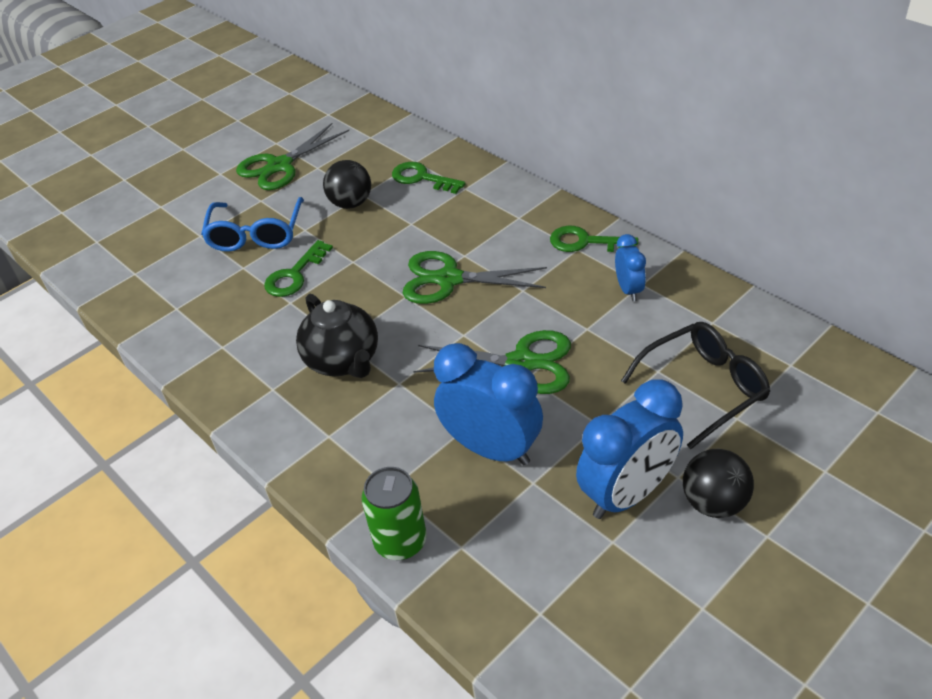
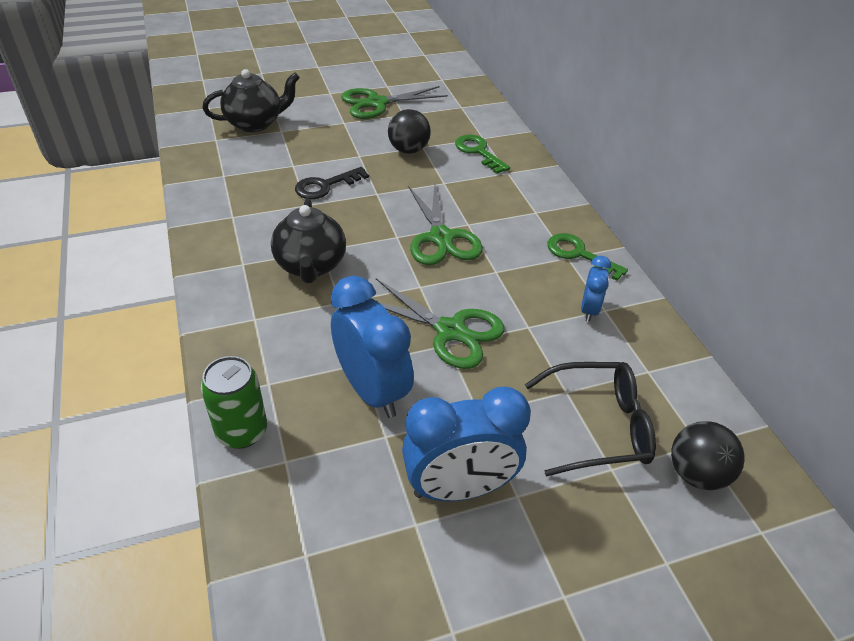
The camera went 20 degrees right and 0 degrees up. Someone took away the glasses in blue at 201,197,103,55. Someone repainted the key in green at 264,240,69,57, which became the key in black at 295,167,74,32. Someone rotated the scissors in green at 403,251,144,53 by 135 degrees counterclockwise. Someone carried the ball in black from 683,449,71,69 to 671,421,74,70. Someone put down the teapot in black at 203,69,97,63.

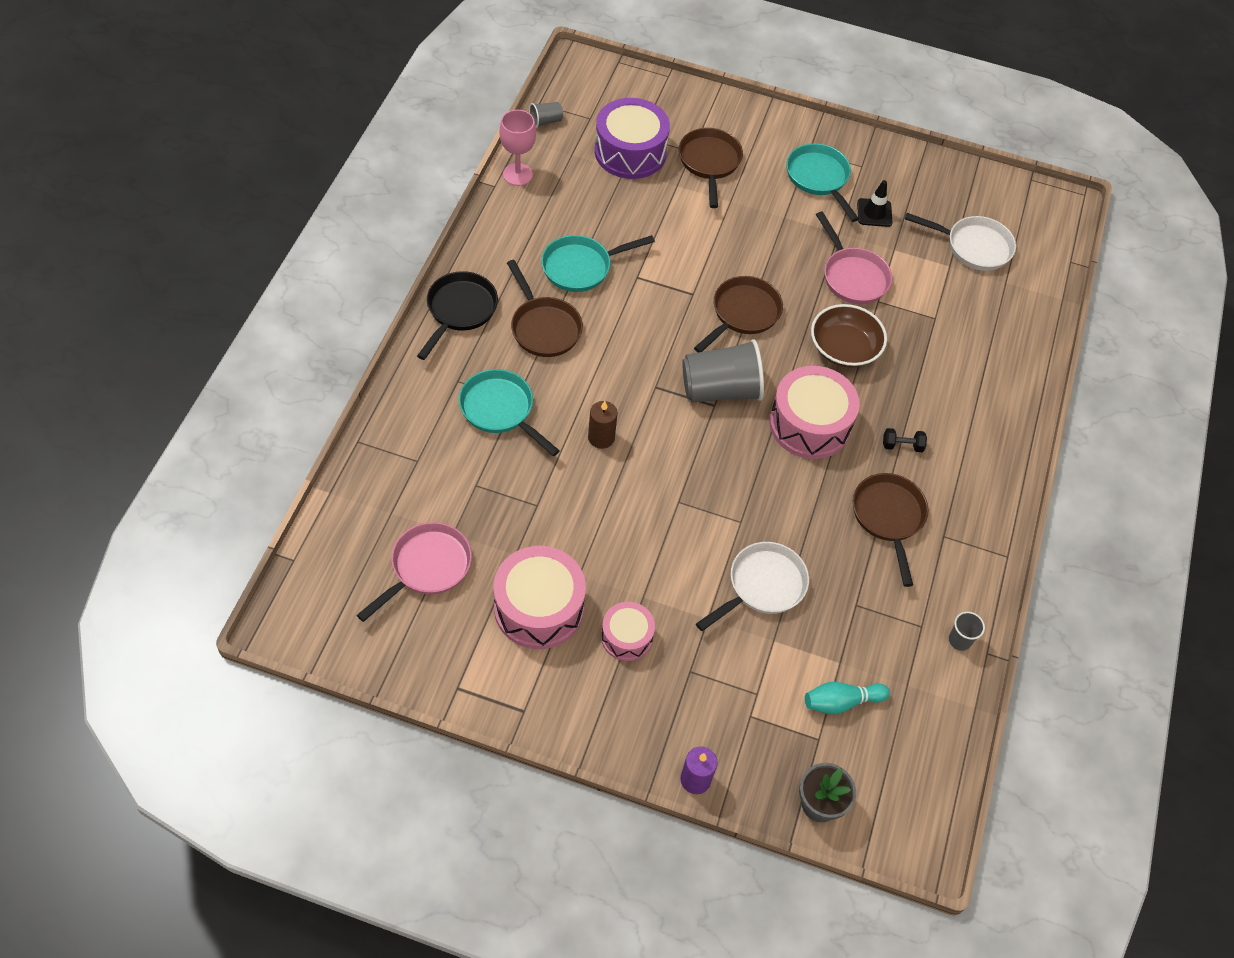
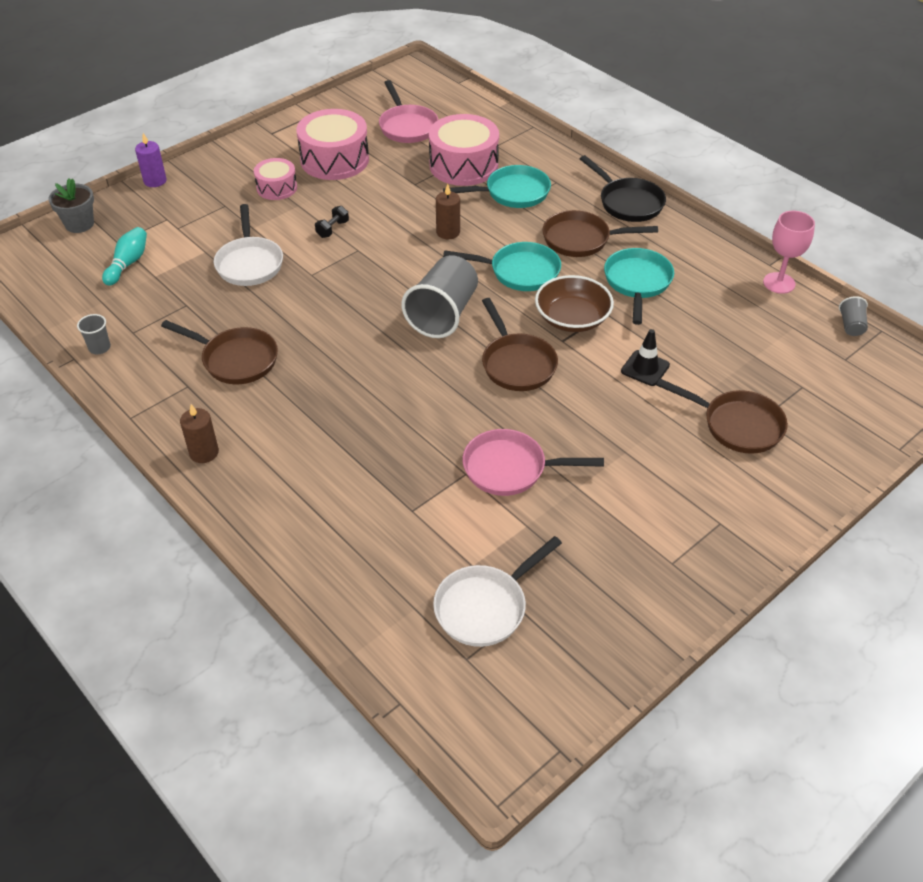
The camera went 125 degrees right and 10 degrees down. Someone took away the drum in purple at 595,98,75,81. Someone carried the drum in pink from 769,366,91,93 to 429,114,70,72. Someone carried the pan in turquoise from 786,143,73,79 to 443,242,118,49. Someone carried the bowl in brown from 811,304,76,64 to 535,275,79,57. Someone carried the traffic cone in black from 857,180,35,47 to 621,329,49,57. Someone carried the dumbbell in black from 883,428,44,24 to 315,206,34,32. Someone put down the candle in brown at 180,404,39,59.

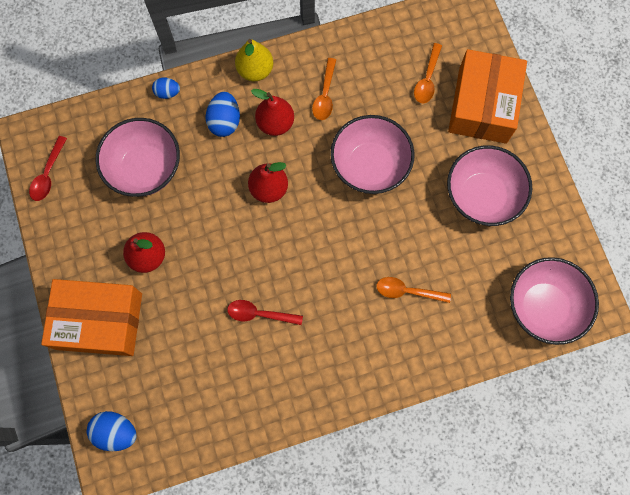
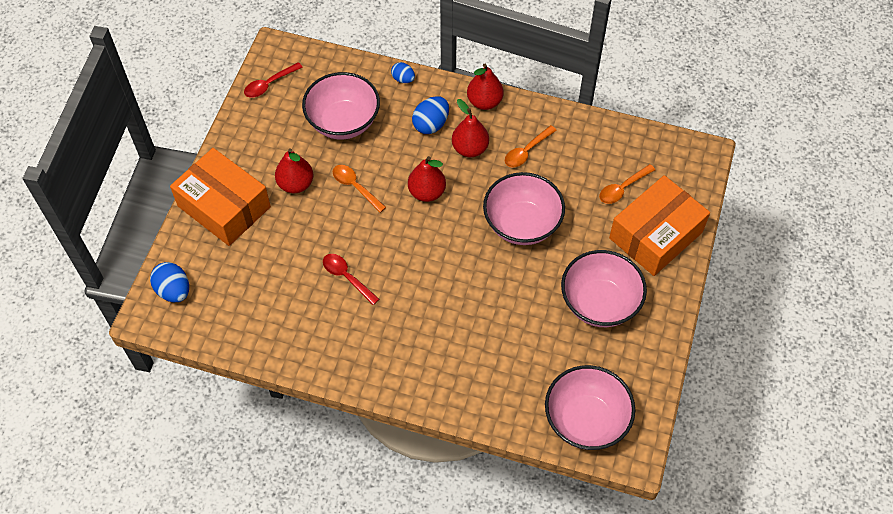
The camera went 35 degrees right and 15 degrees down. Someone repainted the pear in yellow at 235,39,38,42, which became the pear in red at 467,63,36,47. Someone carried the spoon in orange from 376,277,75,26 to 333,165,53,48.

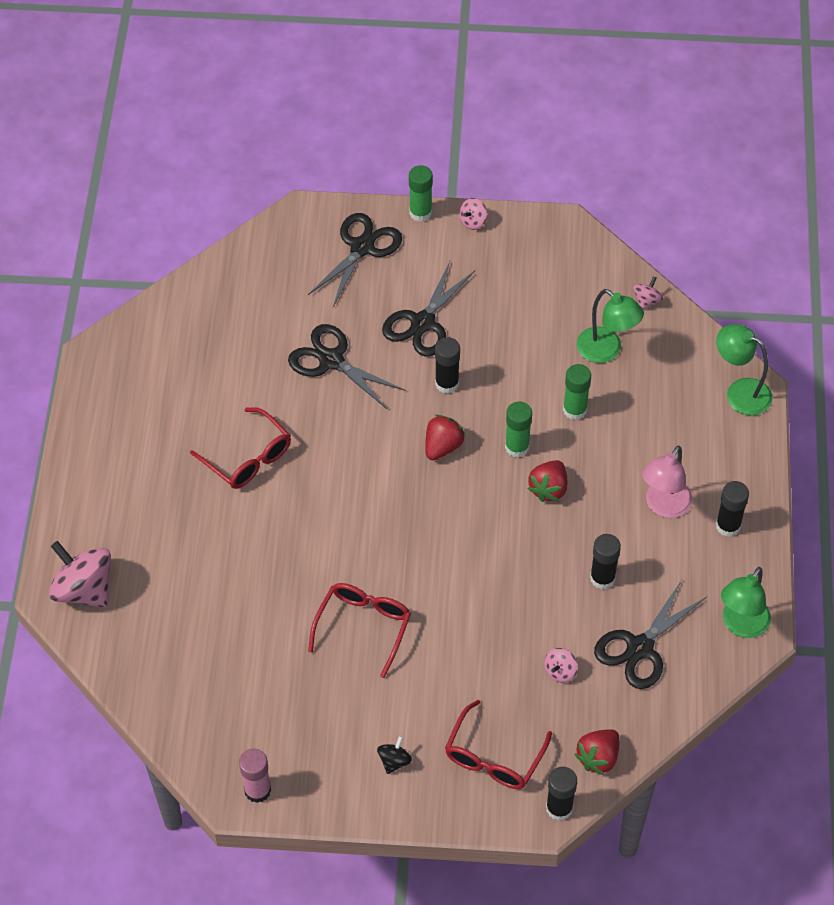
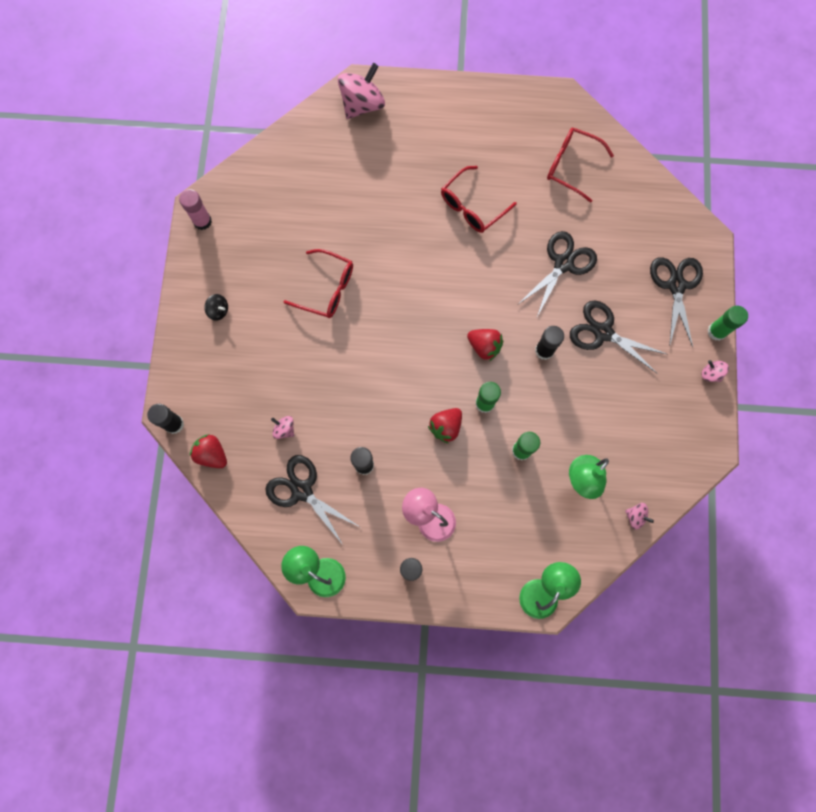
The camera went 90 degrees right and 20 degrees up. Someone rotated the scissors in black at 308,213,94,94 by 120 degrees counterclockwise. Someone carried the glasses in red from 445,700,107,89 to 547,128,67,75. Someone rotated the strawberry in red at 528,460,39,42 by 75 degrees counterclockwise.

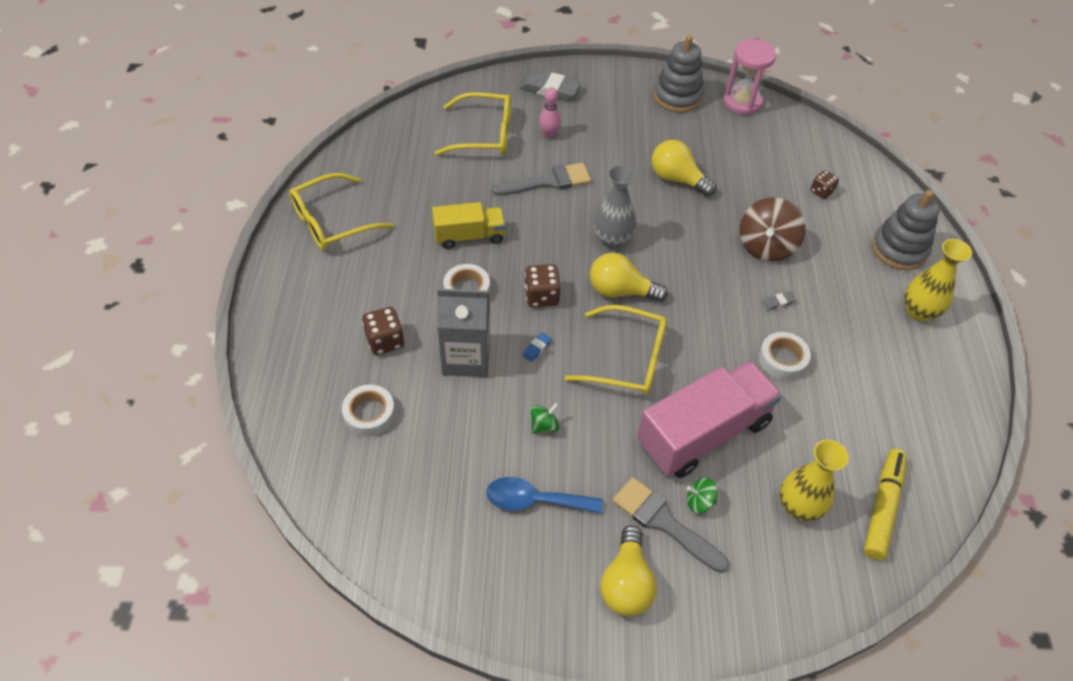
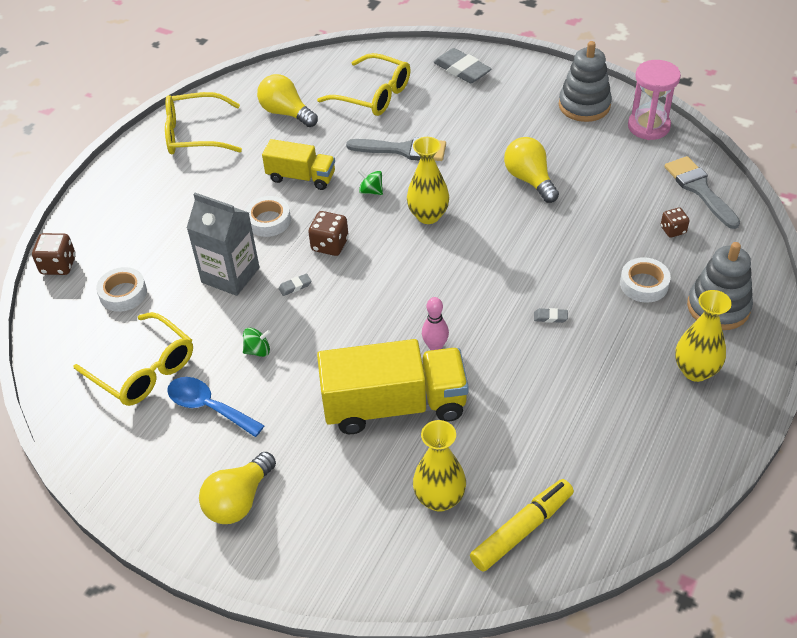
The camera went 30 degrees right and 5 degrees down. Someone carried the dice in brown from 362,307,42,48 to 32,233,44,42. Someone repainted the eraser in blue at 522,332,30,30, which became the eraser in grey at 279,274,32,22. Someone carried the bowling pin in pink from 539,87,22,52 to 422,297,27,53. Someone carried the glasses in yellow from 565,305,102,90 to 73,312,120,94. Someone carried the light bulb in yellow from 590,253,78,49 to 257,74,61,53. Someone repainted the vase in grey at 594,165,42,83, which became the vase in yellow at 407,137,42,87. Someone carried the brush in grey from 612,477,117,96 to 665,156,75,73. Someone repainted the truck in pink at 637,361,145,117, which became the truck in yellow at 317,339,152,95. Someone carried the spinning top in green from 687,478,30,35 to 358,169,25,26. Someone took away the spinning top in brown at 740,197,66,65. Someone carried the tape in white from 759,332,52,48 to 620,257,51,46.

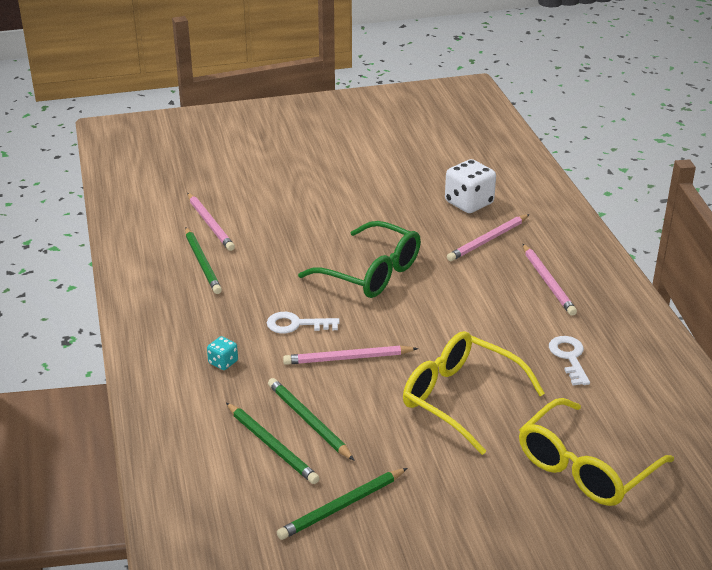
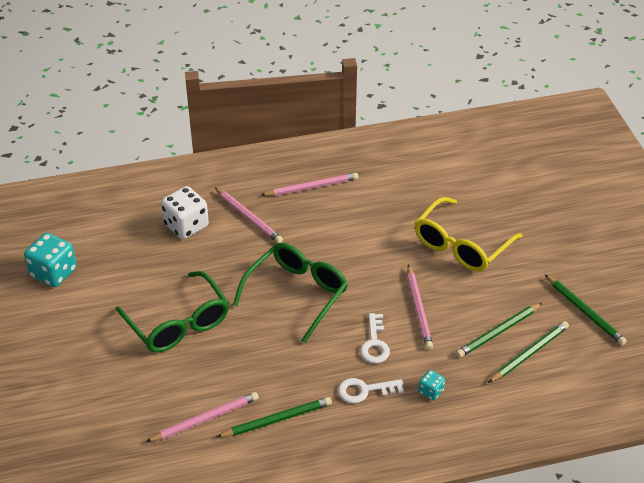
The camera went 90 degrees left and 10 degrees up. Someone took away the glasses in yellow at 519,398,155,108. Someone carried the key in white from 549,336,41,49 to 338,378,66,25. Someone put down the dice in turquoise at 24,233,53,54. Someone put down the glasses in green at 116,271,113,82.

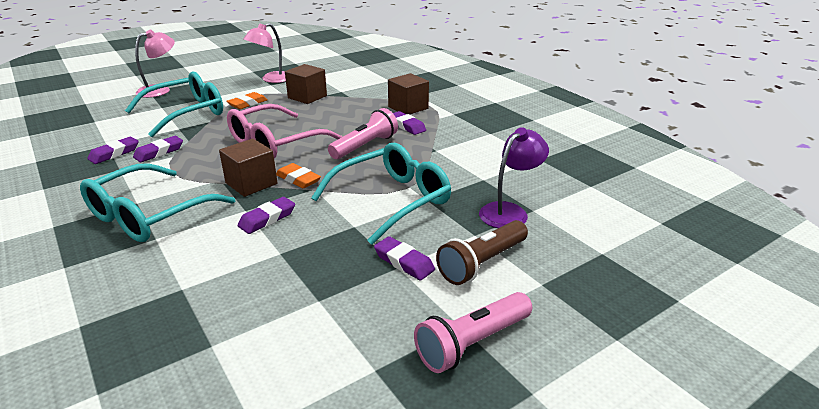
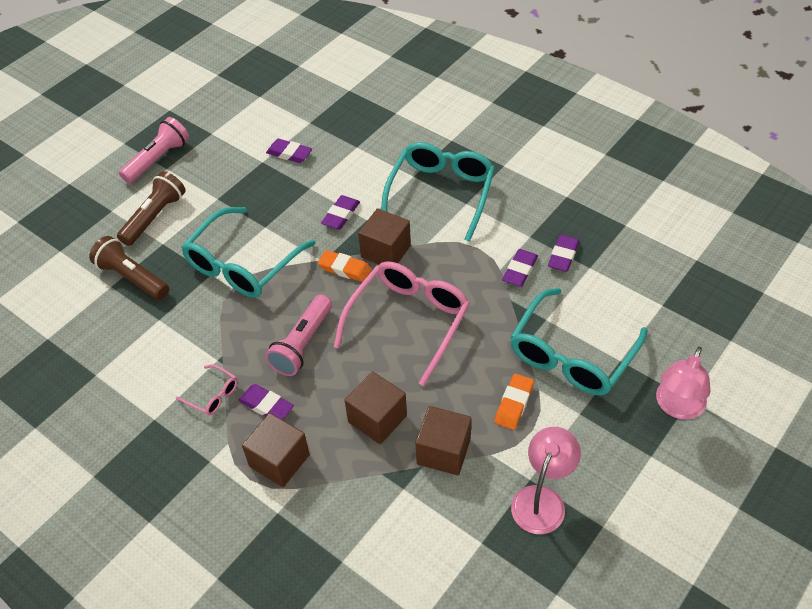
The camera went 165 degrees right and 20 degrees up. Someone carried the eraser in purple from 374,236,61,44 to 266,139,46,24. Someone swapped the lamp in purple at 479,127,70,101 for the flashlight in brown at 89,236,80,64. Someone put down the glasses in pink at 176,364,62,52. Someone put down the cube in brown at 345,371,62,74.

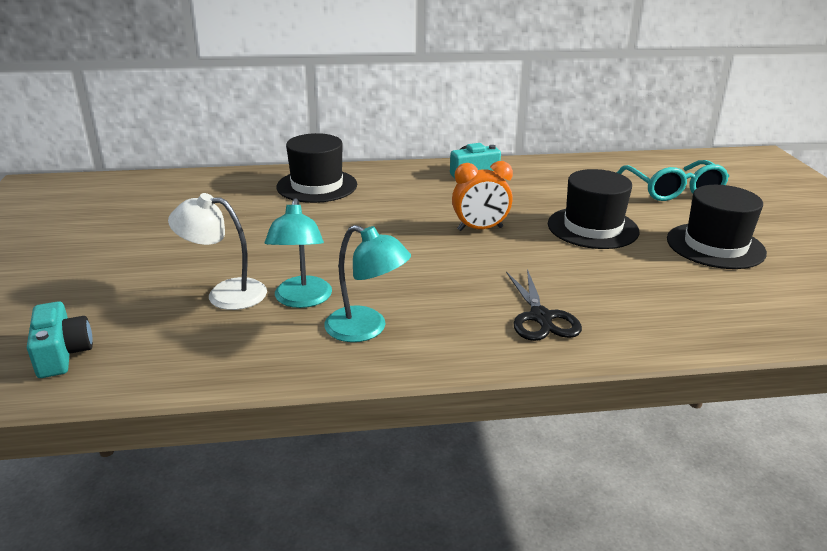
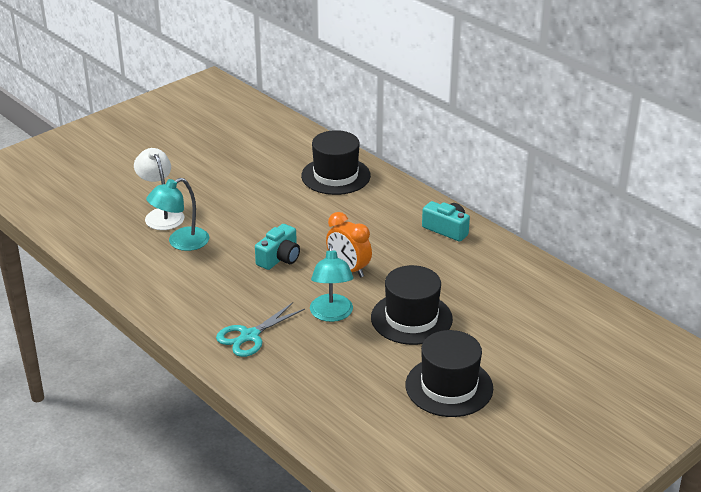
The camera went 55 degrees right and 5 degrees up. Someone carried the camera in turquoise from 27,301,66,77 to 255,224,45,46. Someone carried the lamp in turquoise from 324,225,87,117 to 310,245,43,77. Someone repainted the scissors in black at 506,269,76,72, which became the scissors in turquoise at 216,302,89,55. Someone took away the glasses in turquoise at 617,160,112,41.

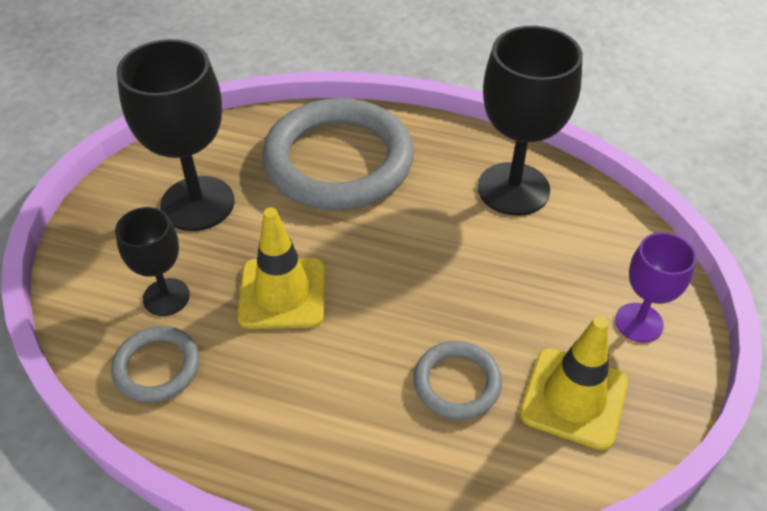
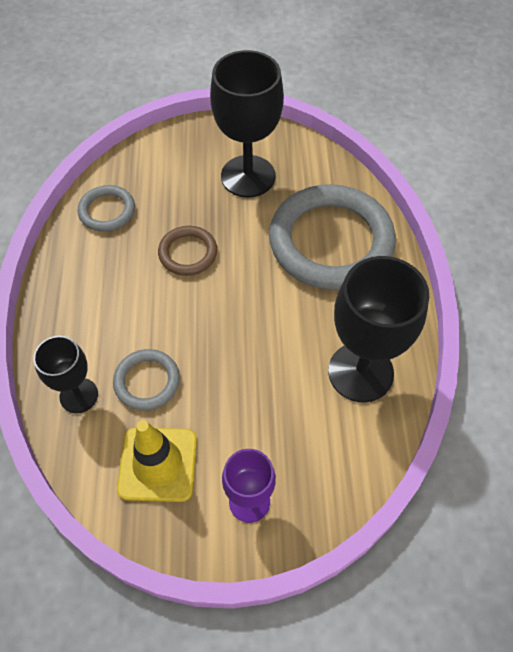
The camera went 70 degrees right and 10 degrees up. Someone carried the goblet in black from 115,207,75,109 to 33,336,65,77. Someone swapped the traffic cone in yellow at 237,207,89,122 for the ring in brown at 158,226,59,50.

